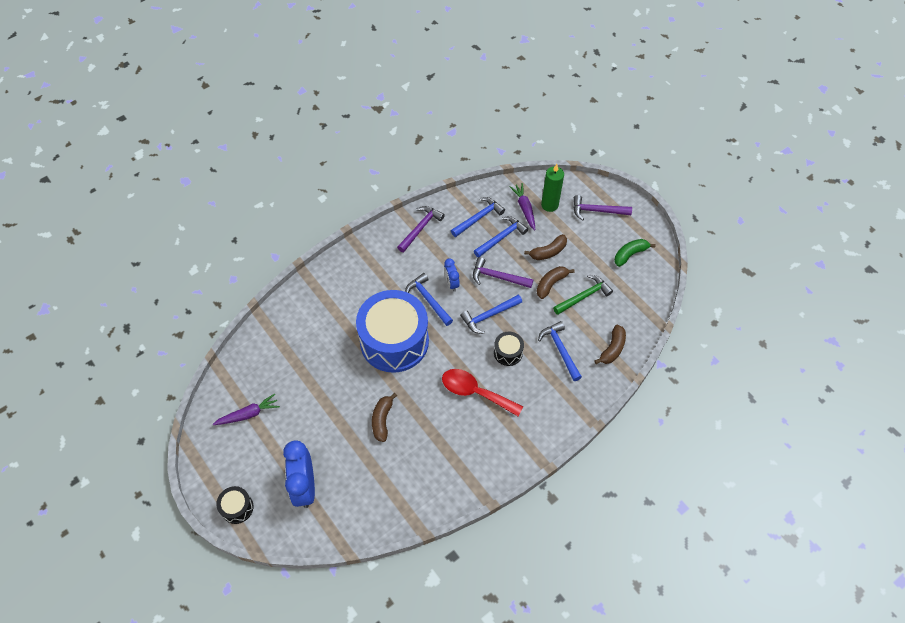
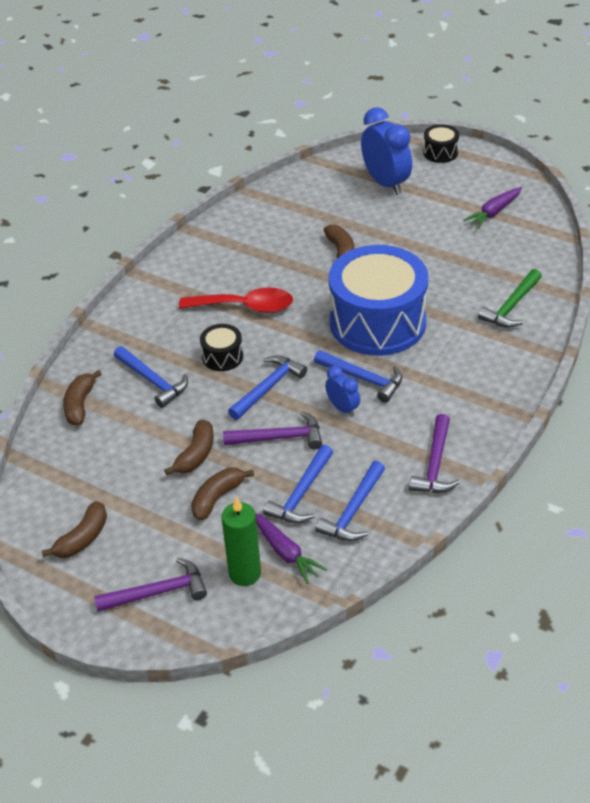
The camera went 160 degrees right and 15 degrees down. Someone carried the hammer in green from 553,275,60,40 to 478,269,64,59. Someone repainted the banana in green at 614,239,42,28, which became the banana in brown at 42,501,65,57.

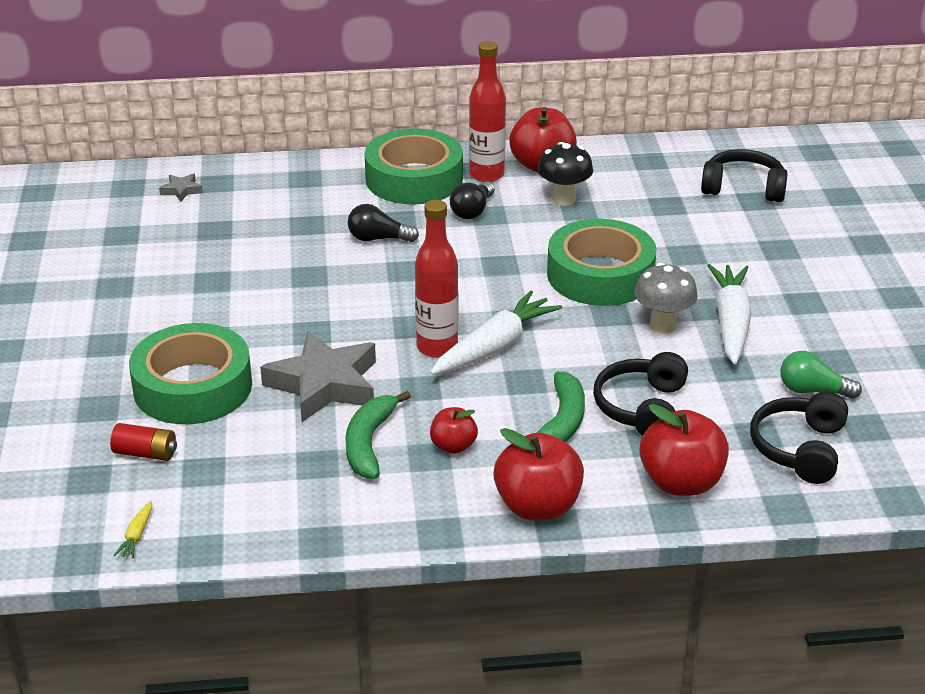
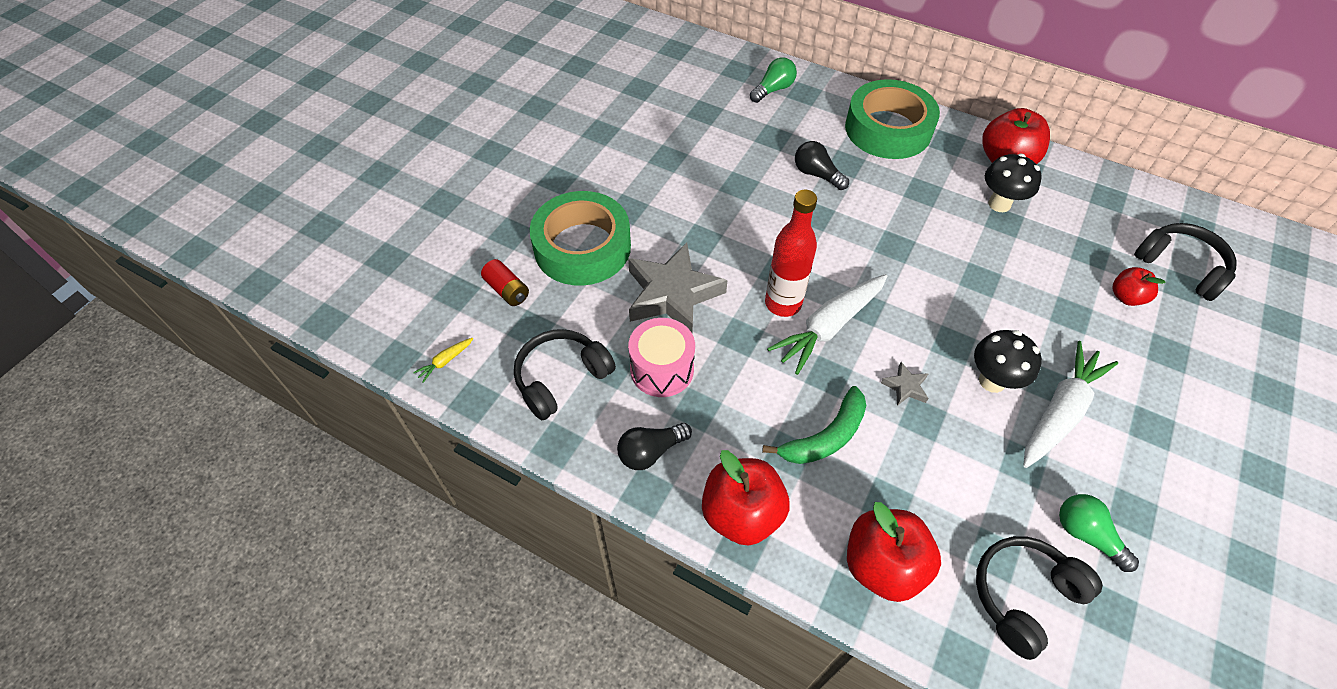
The camera went 35 degrees right and 20 degrees up. Someone carried the star in grey from 159,173,44,29 to 881,362,48,44. Someone swapped the banana in green at 345,391,66,88 for the drum in pink at 628,318,67,79. Someone rotated the carrot in white at 430,291,132,84 by 150 degrees clockwise. Someone carried the apple in red from 430,407,48,47 to 1113,267,53,39. Someone carried the light bulb in black from 450,181,45,38 to 617,423,75,47. Someone took away the bottle in red at 469,41,37,141. Someone took away the tape in green at 547,219,110,87. Someone carried the headphones in black from 593,352,95,84 to 514,329,102,91. Someone repainted the mushroom in grey at 634,262,64,72, which became the mushroom in black at 974,330,68,63. Someone put down the light bulb in green at 750,58,47,45.

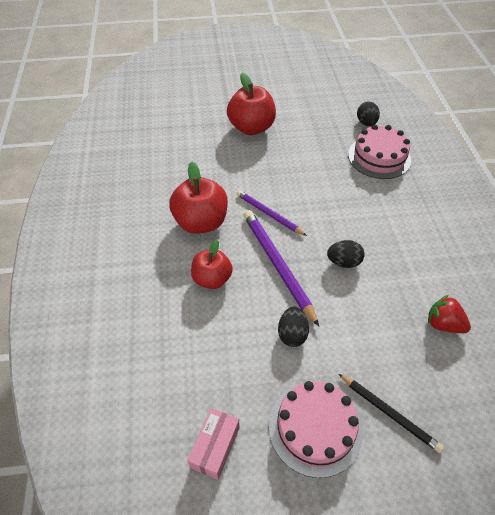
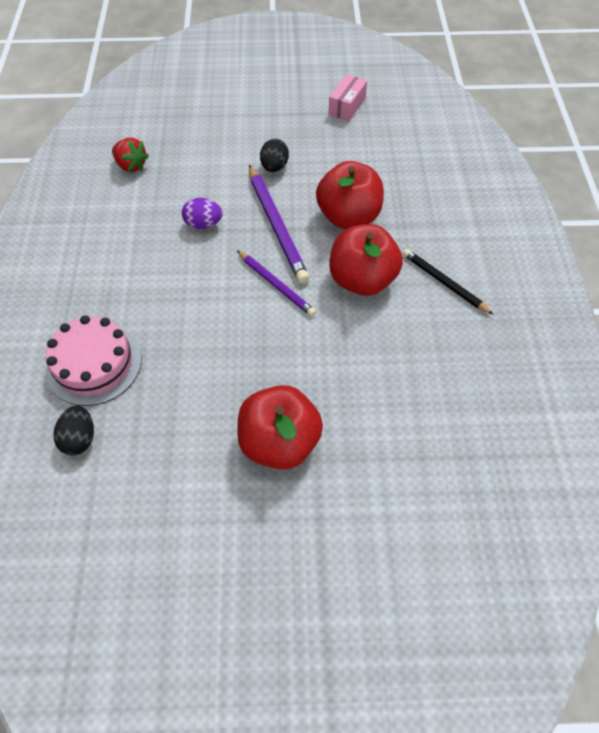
The camera went 175 degrees left and 5 degrees up. Someone scaled the apple in red at 191,239,42,50 by 1.52. Someone took away the cake in pink at 269,381,94,97. Someone repainted the egg in black at 327,240,38,28, which became the egg in purple at 182,198,41,31. Someone carried the pencil in black from 339,374,105,79 to 403,249,91,66.

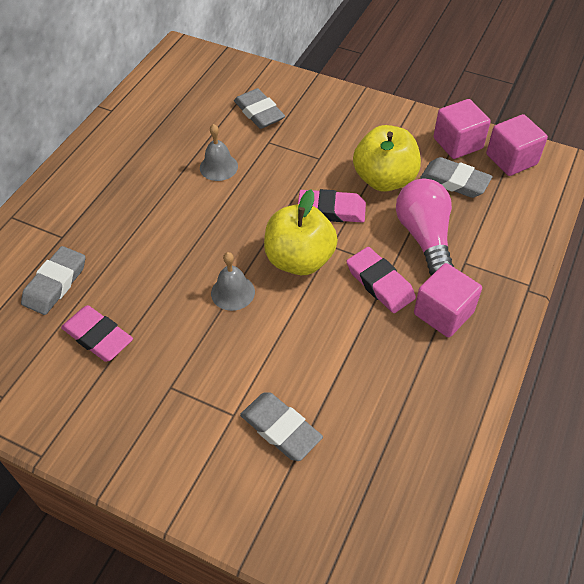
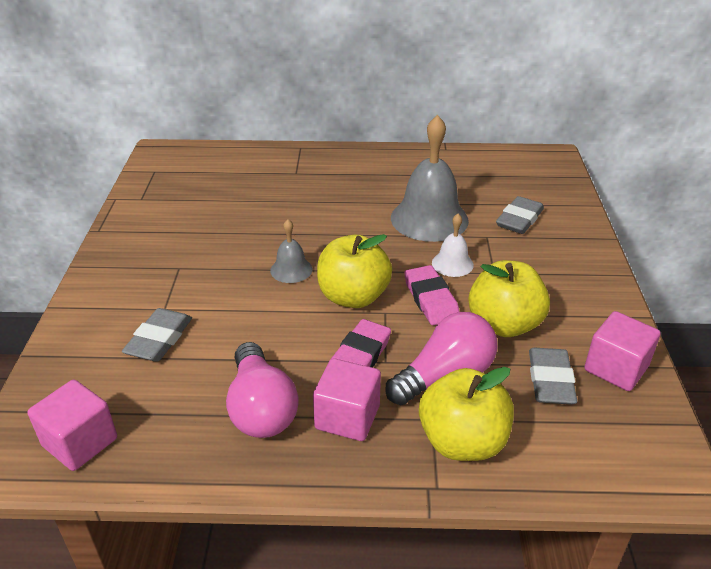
The camera went 65 degrees right and 15 degrees down. Someone took away the eraser in grey at 21,246,64,69. Someone took away the eraser in pink at 61,305,72,57. Someone scaled the bell in grey at 200,124,38,57 by 2.03. Someone carried the cube in pink from 486,114,62,62 to 27,380,90,91. Someone put down the light bulb in pink at 226,342,73,96. Someone put down the apple in yellow at 419,367,95,94. Someone put down the bell in white at 432,214,42,63.

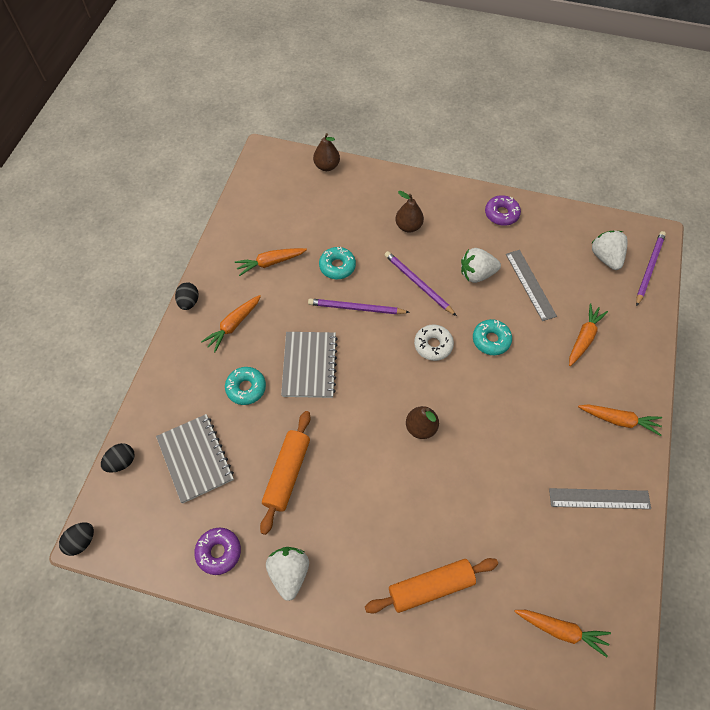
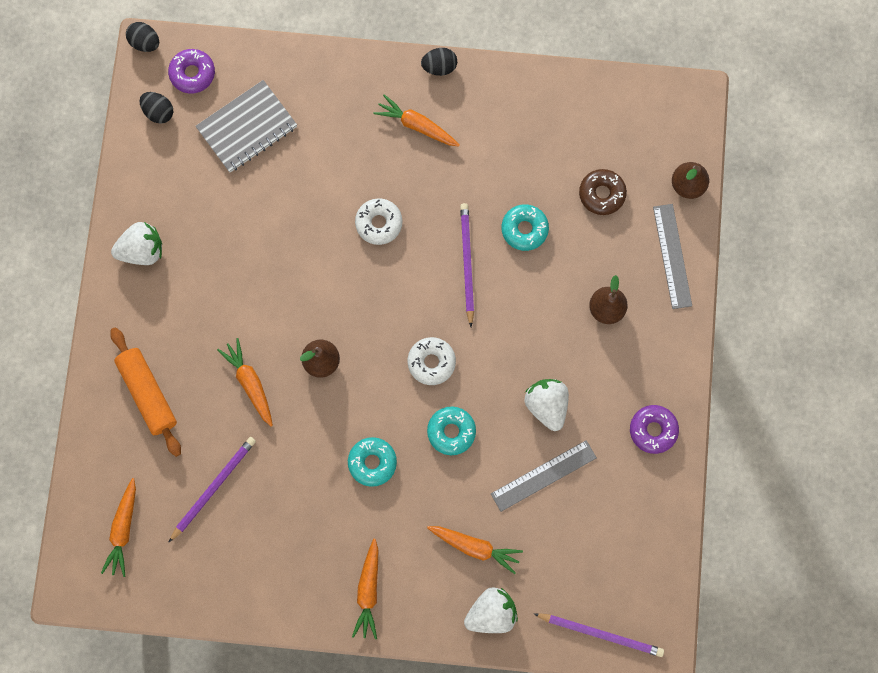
The camera went 80 degrees right and 15 degrees up. Someone carried the egg in black from 101,443,34,30 to 140,92,33,32. Someone carried the donut in purple from 194,528,47,47 to 168,49,47,45. Someone carried the donut in turquoise from 225,367,41,38 to 348,437,49,50. Someone carried the carrot in orange from 234,248,73,28 to 217,338,56,89. Someone took away the rolling pin in orange at 260,411,51,124. Someone swapped the notebook in grey at 281,332,57,66 for the donut in white at 355,198,48,47. Someone carried the pencil in purple from 385,251,72,65 to 168,437,88,106. Someone carried the ruler in grey from 549,488,102,21 to 653,204,39,105. Someone carried the strawberry in white from 591,231,37,39 to 464,587,54,46. Someone put down the donut in brown at 579,169,48,46.

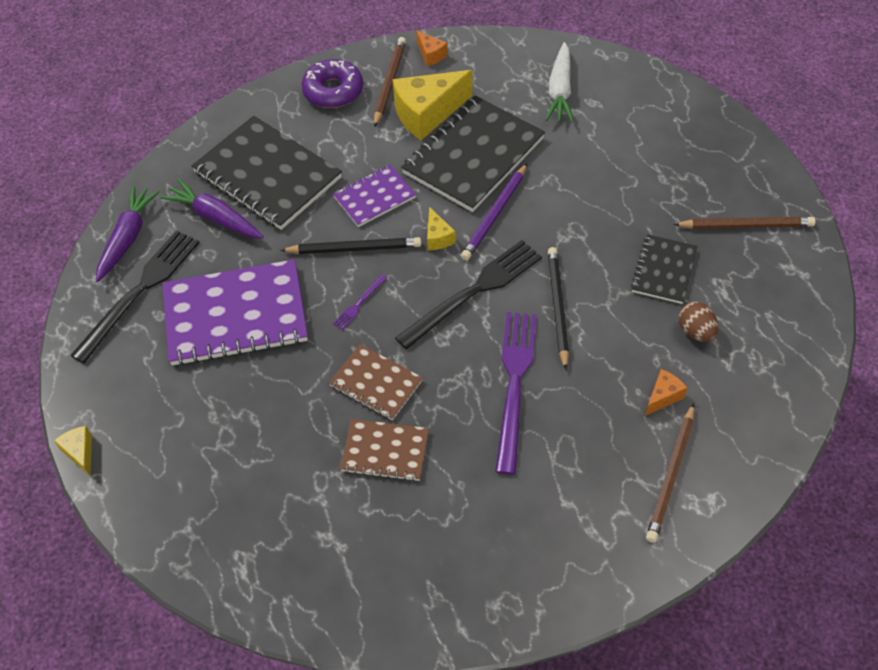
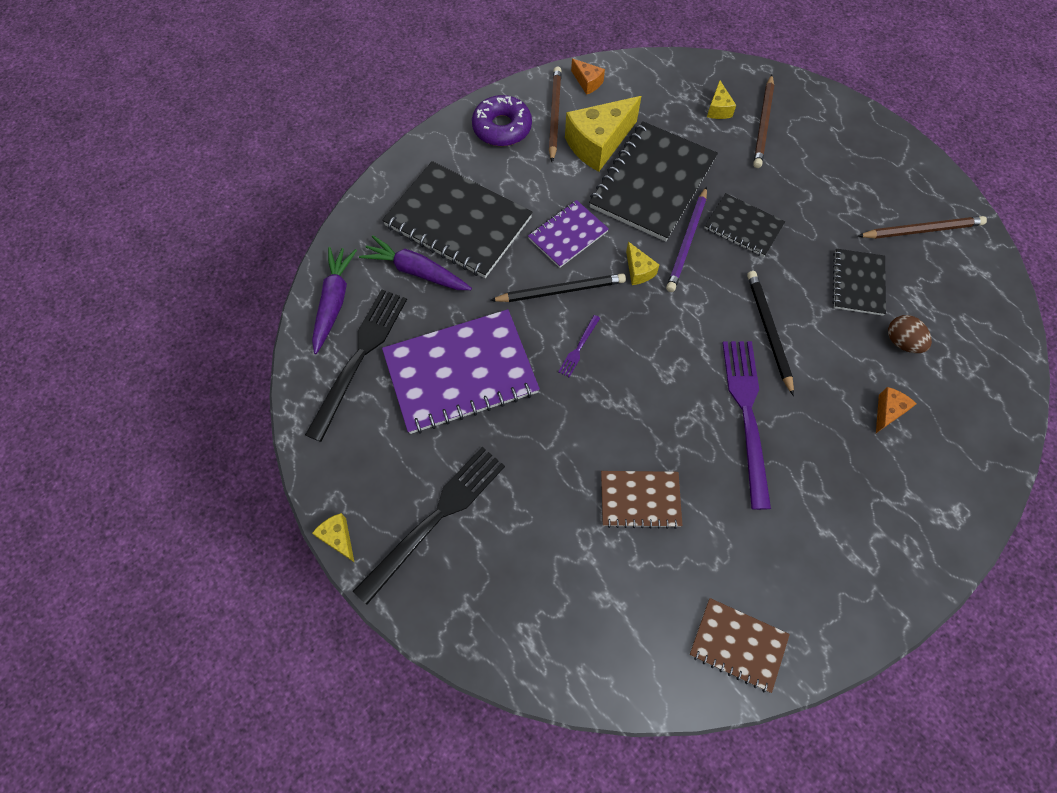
The camera went 10 degrees left and 10 degrees up. Someone carried the notebook in brown from 329,344,94,76 to 689,598,101,95. Someone carried the fork in black from 395,240,147,109 to 353,447,152,158. Someone swapped the carrot in white at 545,42,29,80 for the cheese in yellow at 707,81,29,38. Someone carried the pencil in brown from 646,403,48,140 to 753,75,21,93. Someone put down the notebook in black at 704,193,81,64.

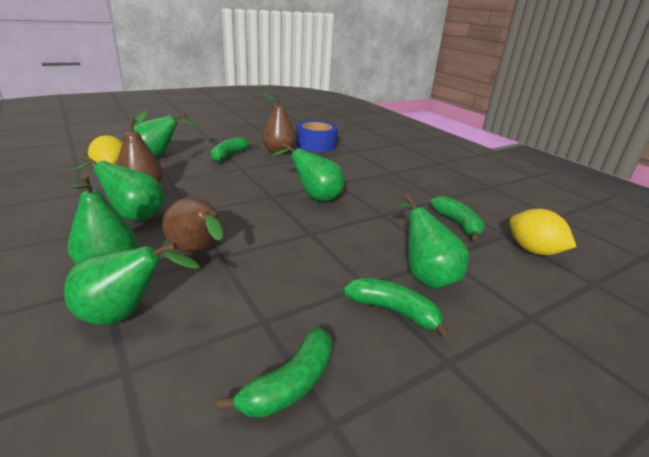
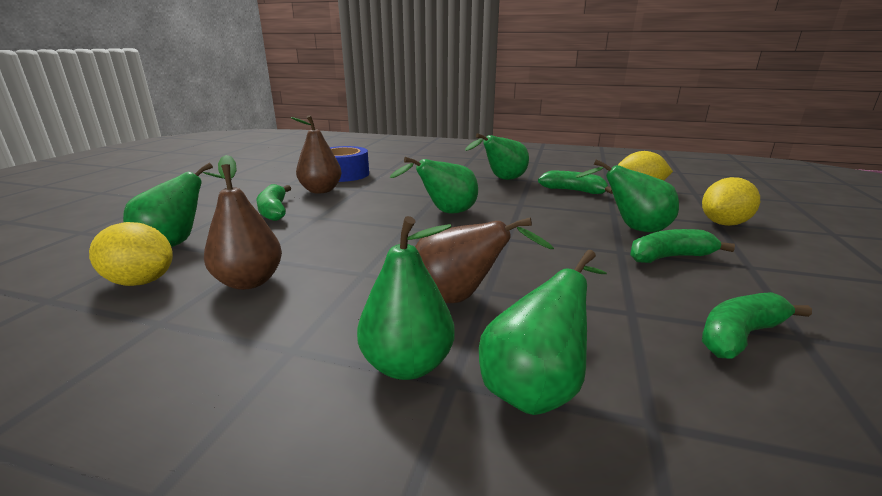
The camera went 40 degrees left and 5 degrees down. Someone carried the pear in green from 73,155,91,66 to 465,133,64,47. Someone rotated the banana in green at 217,327,116,90 by 120 degrees counterclockwise. Someone put down the lemon in yellow at 702,177,58,49.

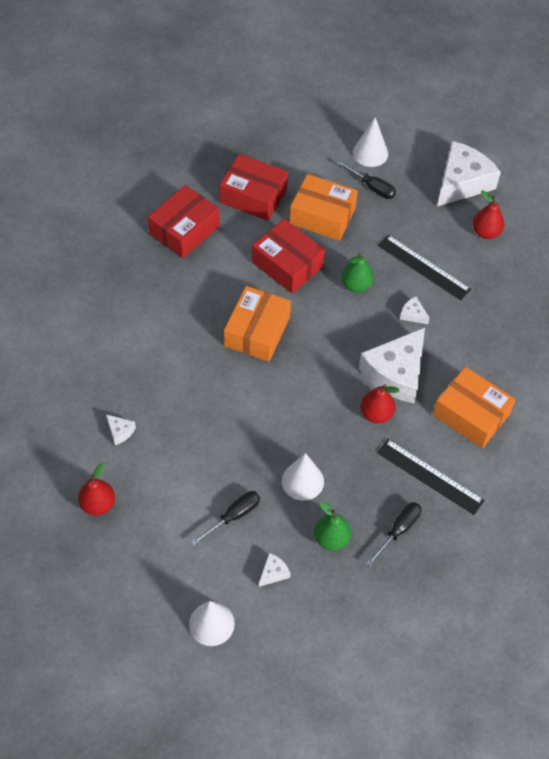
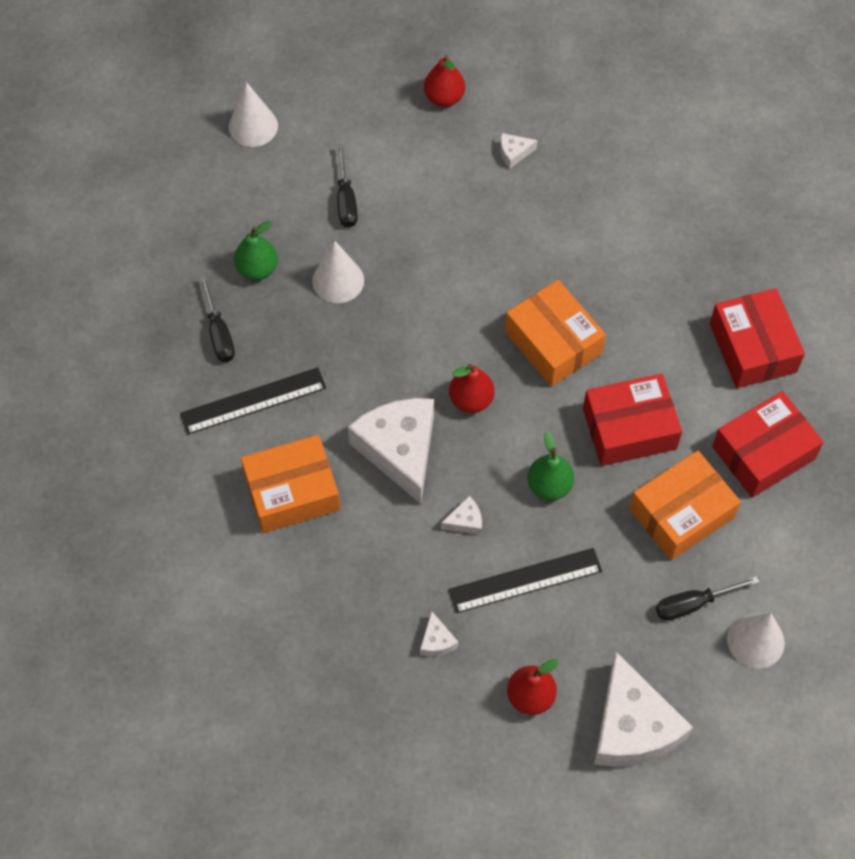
The camera went 125 degrees right and 5 degrees up. Someone carried the cheese in white from 259,553,32,34 to 420,611,39,45. Someone carried the pear in red from 360,384,39,39 to 449,364,45,49.

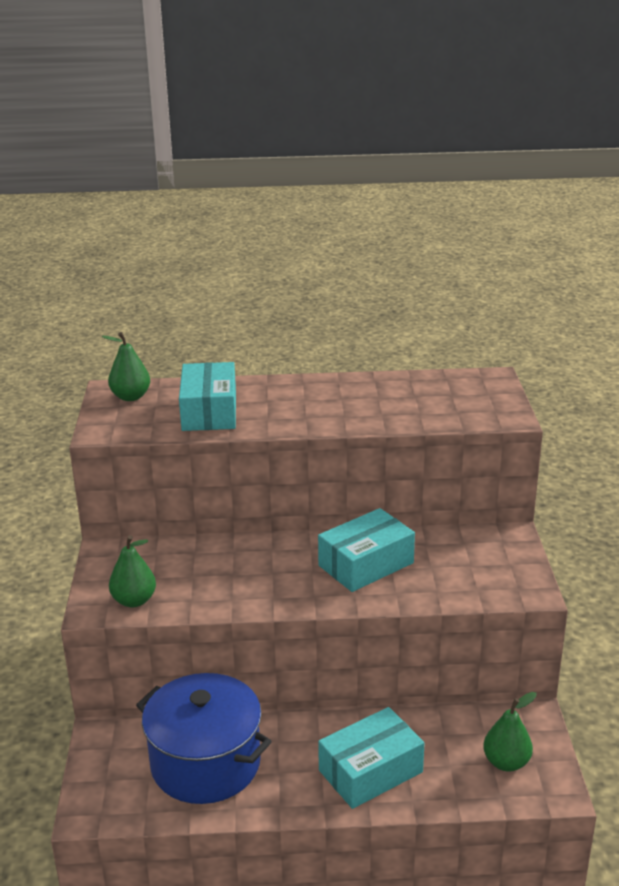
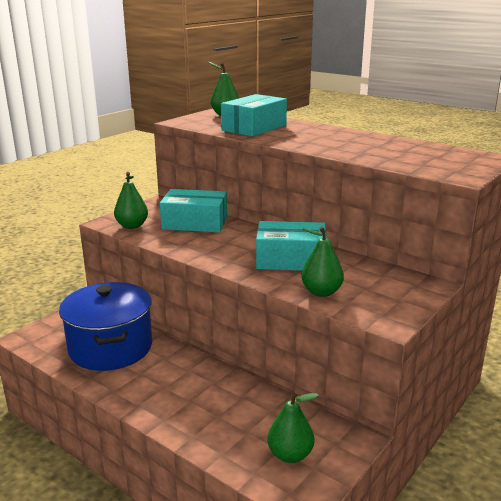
The camera went 40 degrees right and 5 degrees down. Someone carried the box in turquoise from 318,707,106,102 to 160,189,67,43. Someone put down the pear in green at 301,226,43,71.

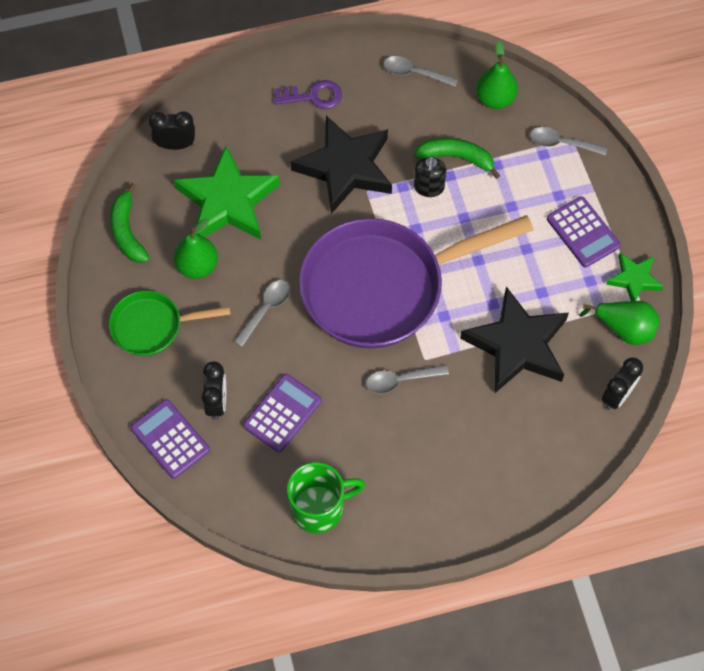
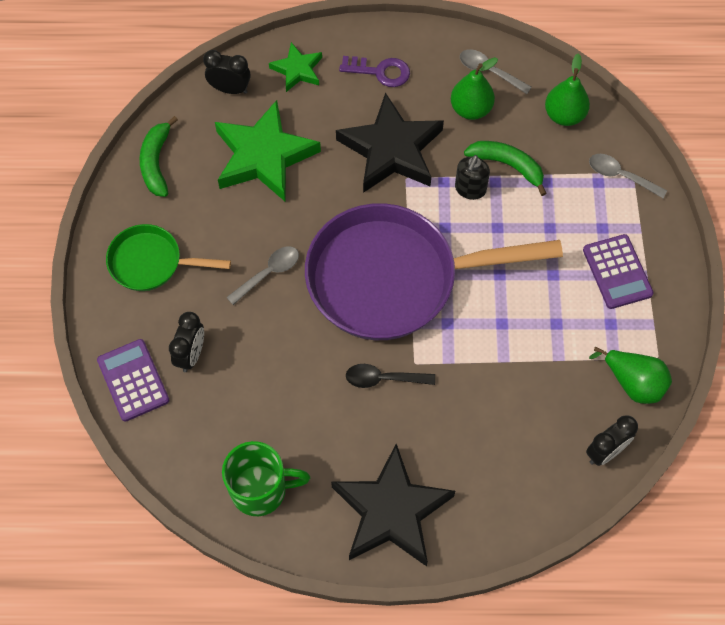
The camera went 15 degrees right and 0 degrees up. Someone carried the pear in green from 174,218,44,61 to 451,57,47,63. Someone took away the calculator in purple at 243,374,79,78. Someone repainted the spoon in grey at 366,365,83,29, which became the spoon in black at 346,364,89,24. Someone carried the star in black from 460,287,109,106 to 331,444,124,122. Someone carried the star in green from 606,253,58,48 to 269,42,53,50.

